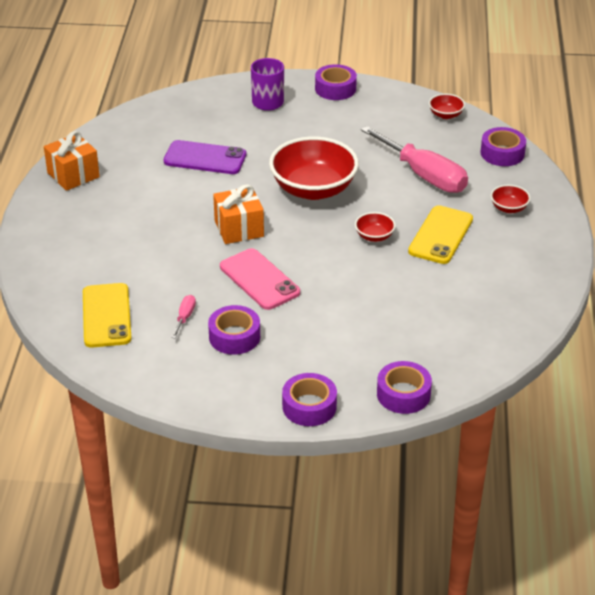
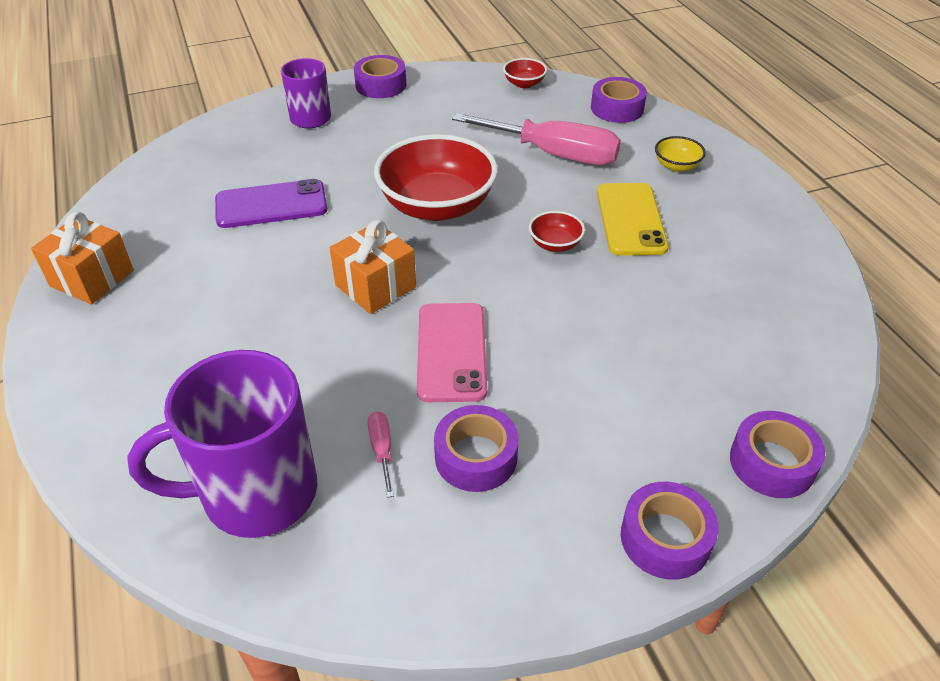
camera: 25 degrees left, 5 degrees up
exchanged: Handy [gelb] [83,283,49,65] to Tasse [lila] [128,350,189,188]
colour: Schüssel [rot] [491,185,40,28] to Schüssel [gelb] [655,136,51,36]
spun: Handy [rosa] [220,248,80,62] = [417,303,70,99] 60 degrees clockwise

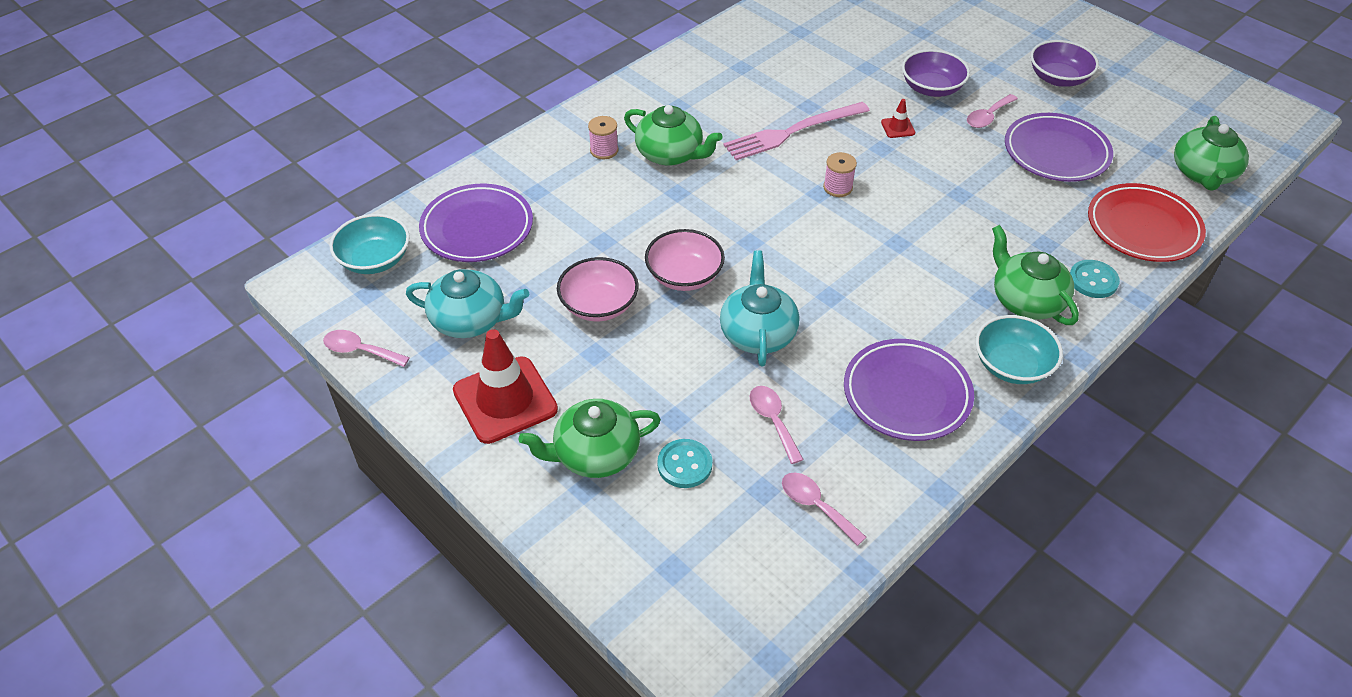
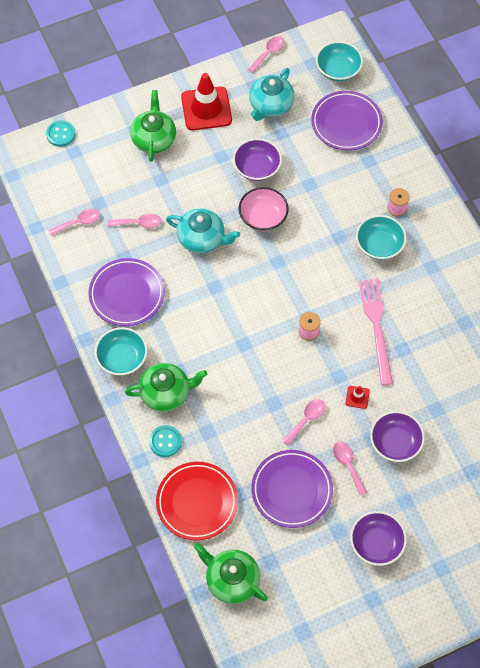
camera: 110 degrees right, 15 degrees up
appeared: Löffel [rosa] [282,399,43,47]
relocated: Knopf [türkis] [657,439,55,49] to [46,120,29,27]
exchanged: Teekanne [grün] [624,105,99,61] to Schüssel [türkis] [356,215,50,45]
colour: Schüssel [rosa] [557,257,82,64] to Schüssel [lila] [233,138,49,43]

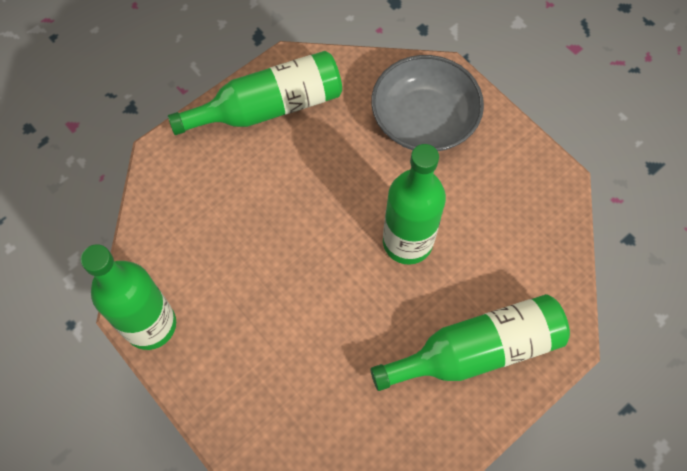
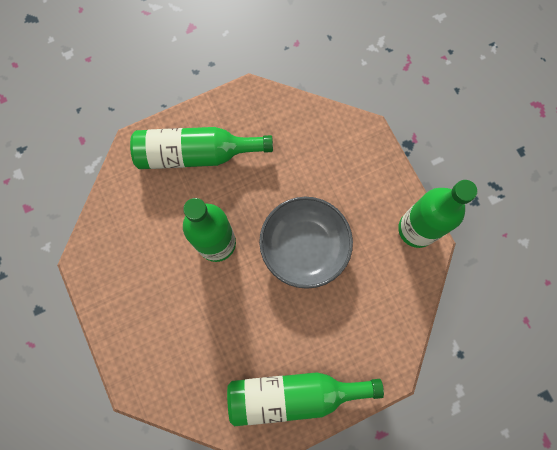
camera: 165 degrees left, 10 degrees up
relocated: Schüssel [grau] [371,55,113,96] to [259,197,94,92]

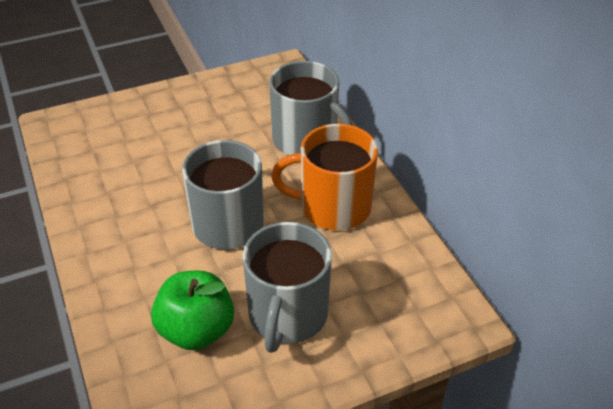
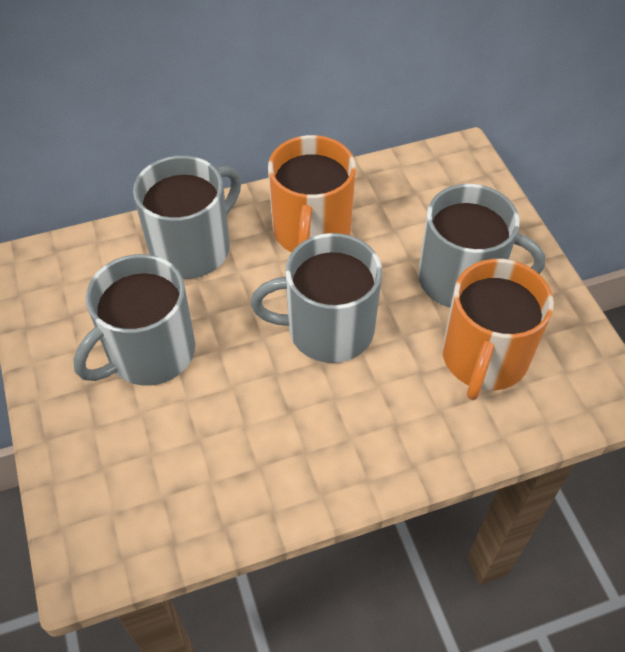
camera: 85 degrees left, 10 degrees up
appeared: Tasse [grau] [74,254,121,132]
exchanged: Apfel [grün] [151,270,83,80] to Tasse [orange] [442,259,112,141]

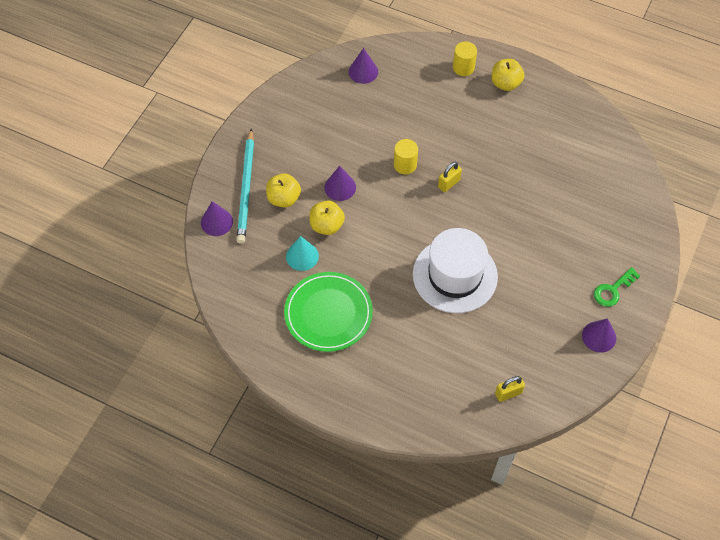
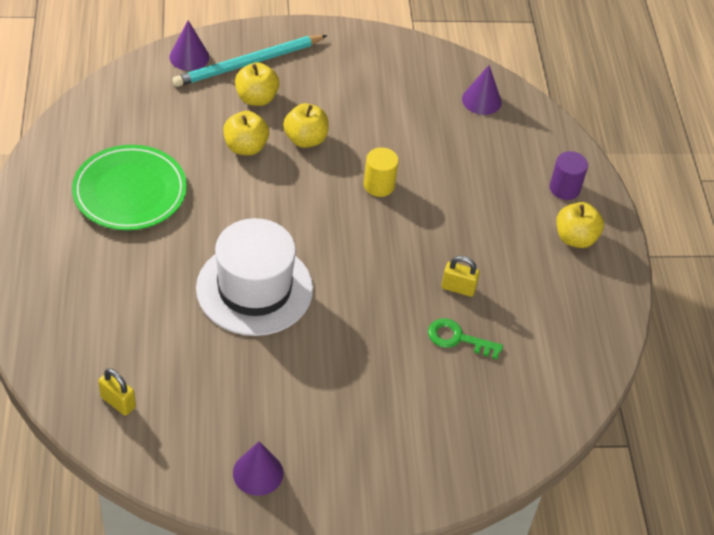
camera: 55 degrees right, 10 degrees down
missing: Kegel [türkis] [286,236,33,35]
relocated: Vorhängeschloss [gelb] [438,162,24,30] to [442,256,38,41]; Schlüssel [grün] [594,267,46,40] to [428,318,75,41]
exchanged: Kegel [lila] [324,166,32,35] to Apfel [gelb] [283,103,45,45]
colour: Vollzylinder [gelb] [453,41,24,35] to Vollzylinder [lila] [550,151,38,49]

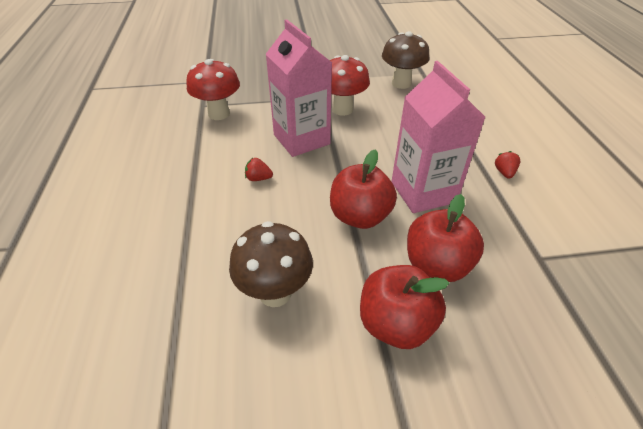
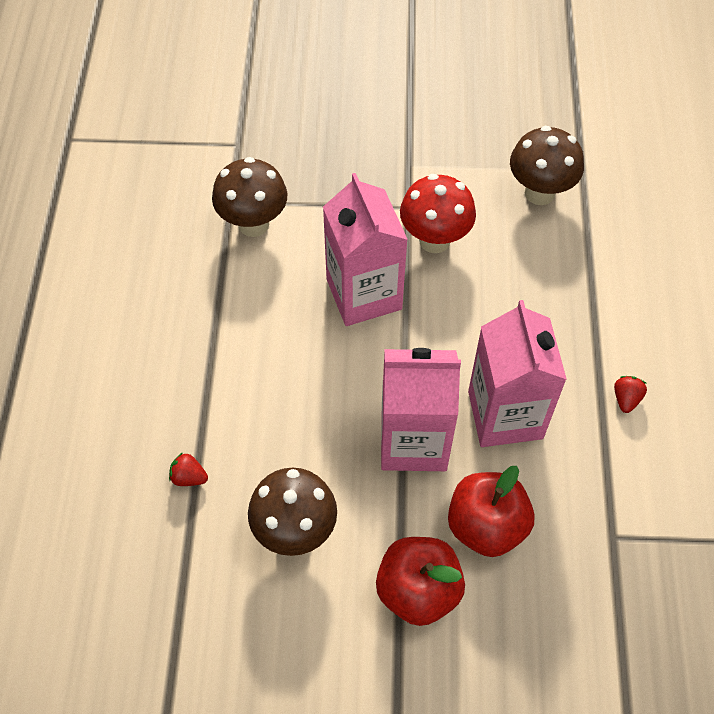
camera: 10 degrees right, 15 degrees up
relocated: Erdbeere [rot] [245,158,28,23] to [169,452,39,34]
exchanged: Apfel [rot] [330,149,67,80] to Getränkekarton [rosa] [381,348,80,123]
colour: Pilz [rot] [186,59,54,61] to Pilz [braun] [212,157,76,80]

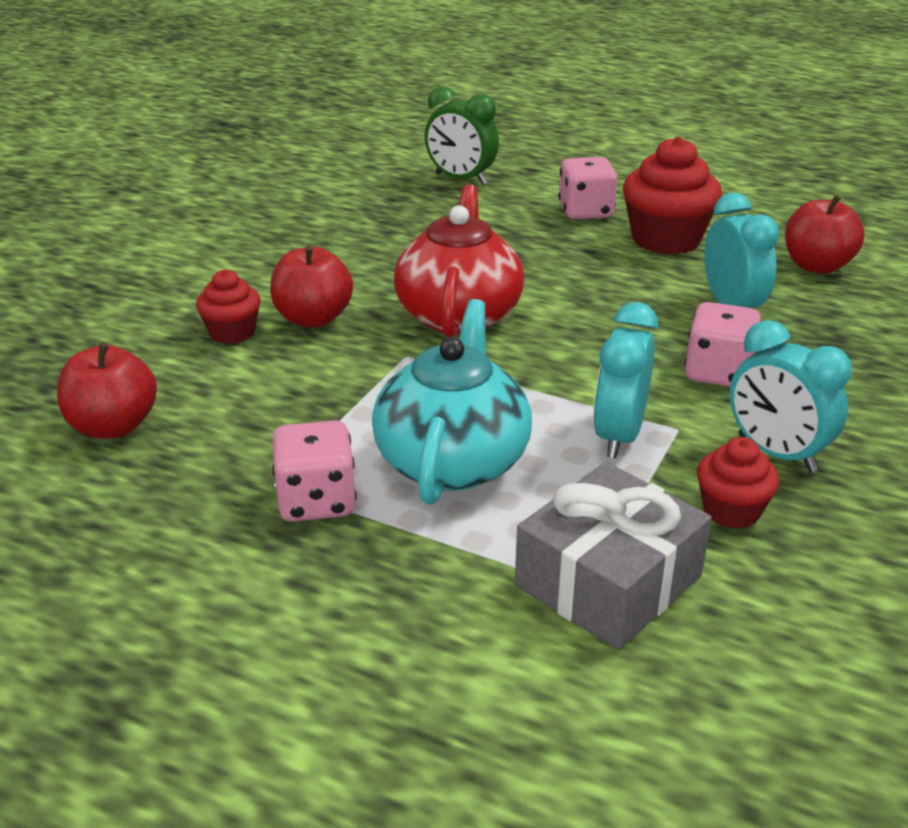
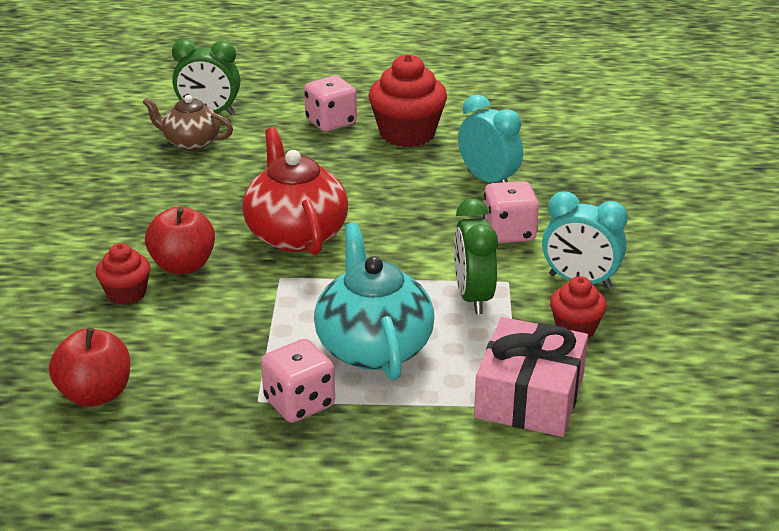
camera: 25 degrees left, 0 degrees up
missing: Apfel [rot] [785,195,80,79]
appeared: Teekanne [braun] [143,95,90,56]
colour: Wecker [türkis] [593,302,65,156] to Wecker [grün] [454,198,44,116]; Geschenk [grau] [515,462,197,188] to Geschenk [rosa] [474,317,114,120]

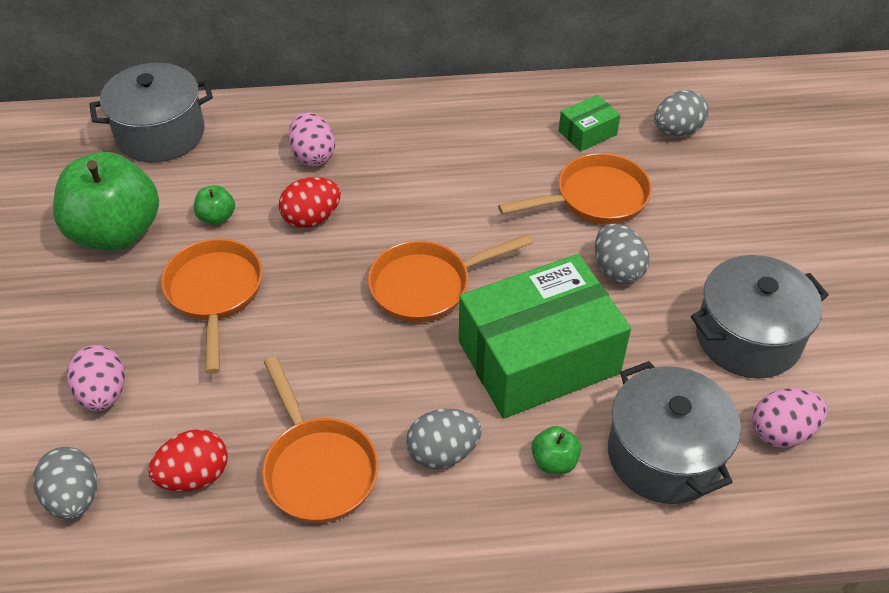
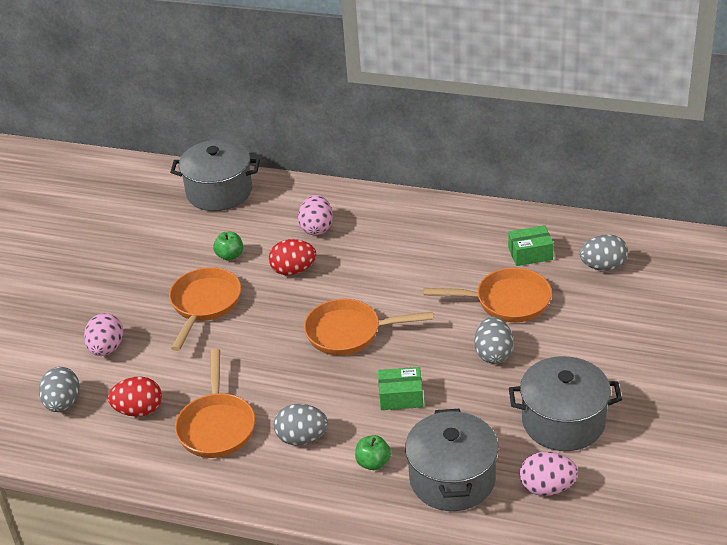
camera: 25 degrees right, 10 degrees down
missing: Apfel [grün] [53,152,106,99]
size: Schachtel [grün] [459,254,172,164] = [378,367,45,43] x0.43

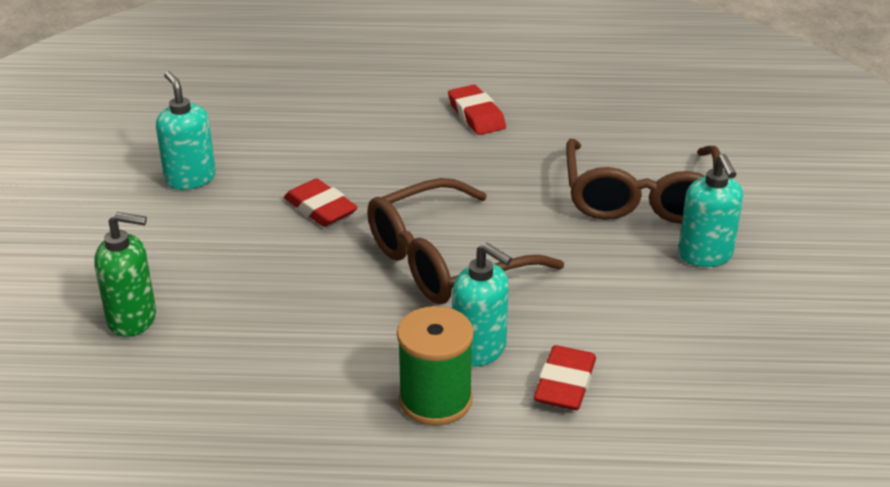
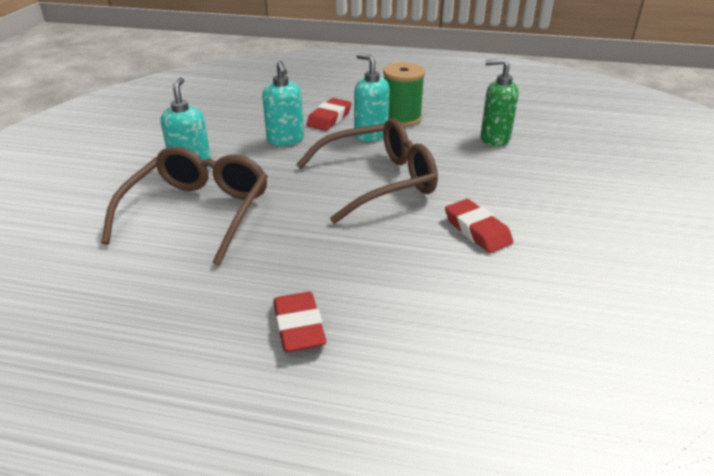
camera: 170 degrees left, 0 degrees up
relocated: Seifenspender [türkis] [156,71,60,119] to [262,61,42,85]; Seifenspender [grün] [94,212,62,125] to [481,58,38,88]

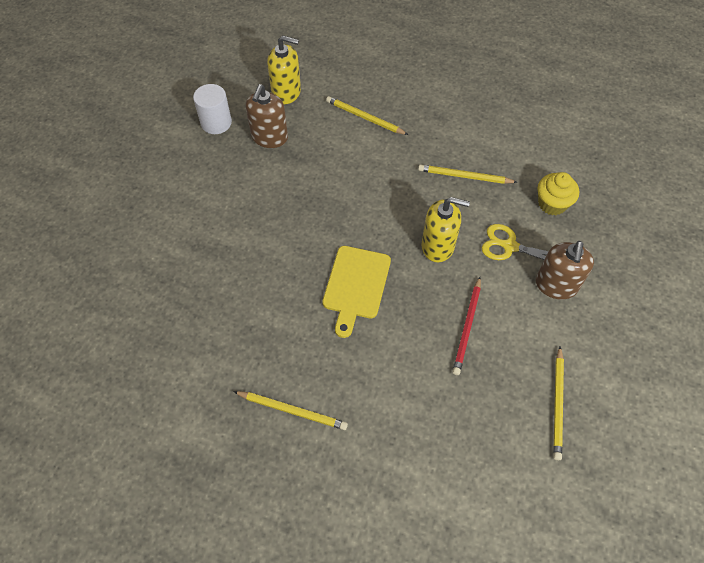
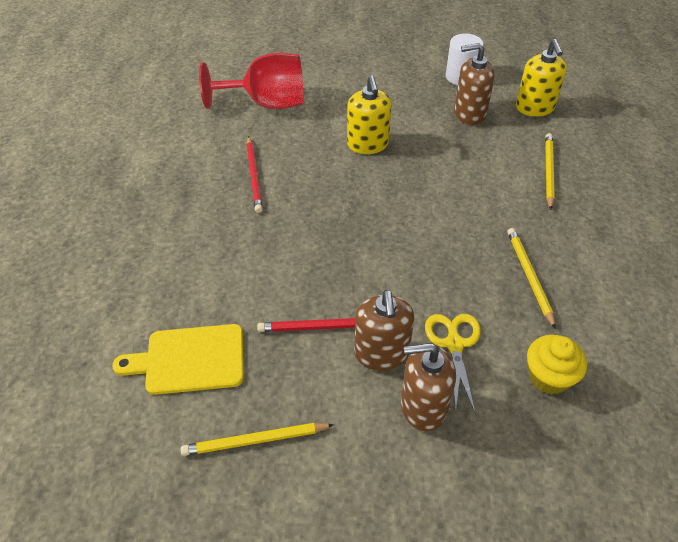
camera: 70 degrees right, 10 degrees down
missing: Bleistift [gelb] [233,391,115,39]
appeared: Kelch [rot] [199,53,104,56]; Bleistift [rot] [246,136,17,77]; Seifenspender [braun] [354,290,60,81]
relocated: Seifenspender [gelb] [422,197,48,65] to [347,75,45,79]; Schneidebrett [gelb] [322,246,69,92] to [112,324,132,71]

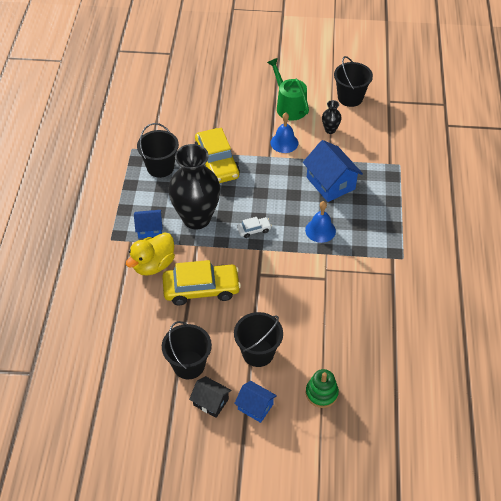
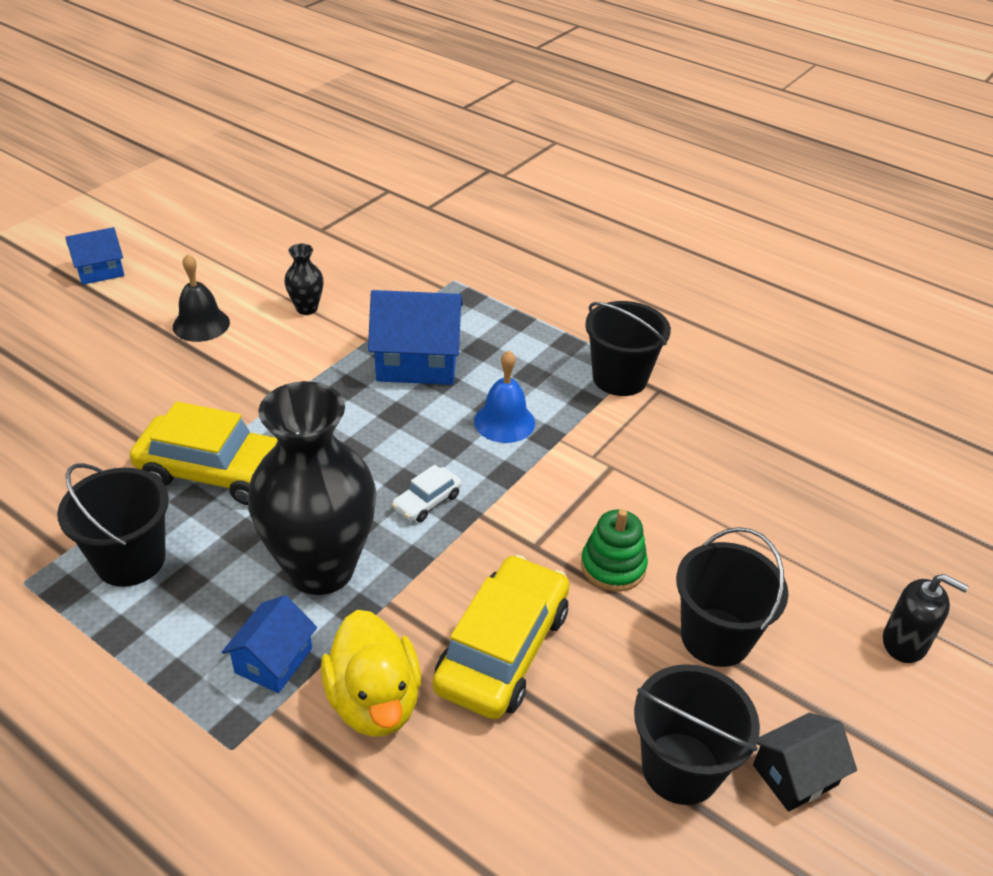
camera: 60 degrees left, 10 degrees down
missing: Glocke [blau] [271,113,27,40]
appeared: Seifenspender [schwarz] [883,574,86,89]
relocated: Eimer [schwarz] [334,56,39,51] to [585,301,86,95]; Stapelspielzeug [grün] [306,369,33,39] to [581,509,67,83]; Haus [blau] [234,381,43,42] to [65,227,59,58]
exchanged: Gießkanne [grün] [267,58,42,63] to Glocke [schwarz] [173,254,57,88]
spun: Auto [weiß] [237,217,35,21] = [392,465,70,57] 150 degrees counterclockwise

